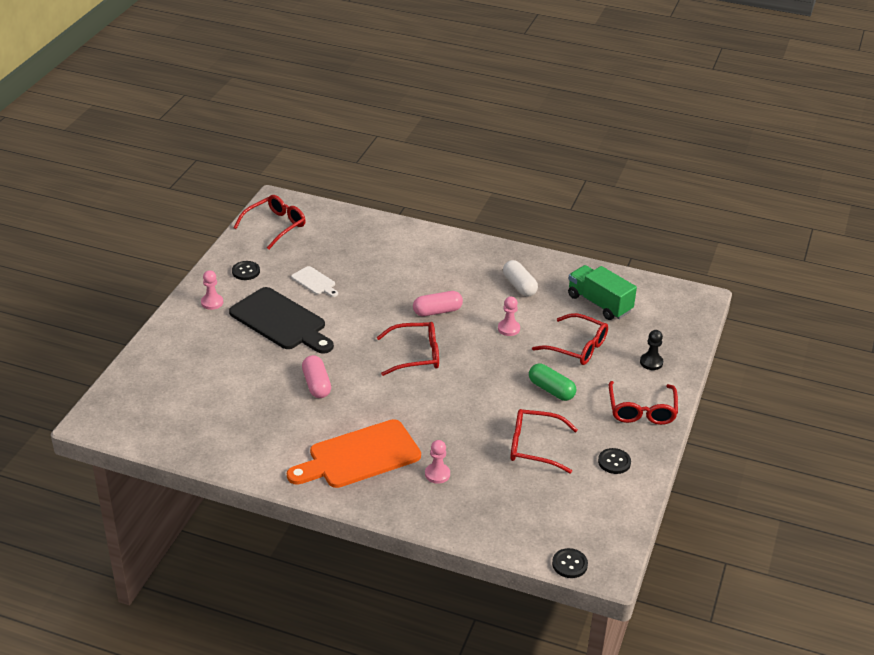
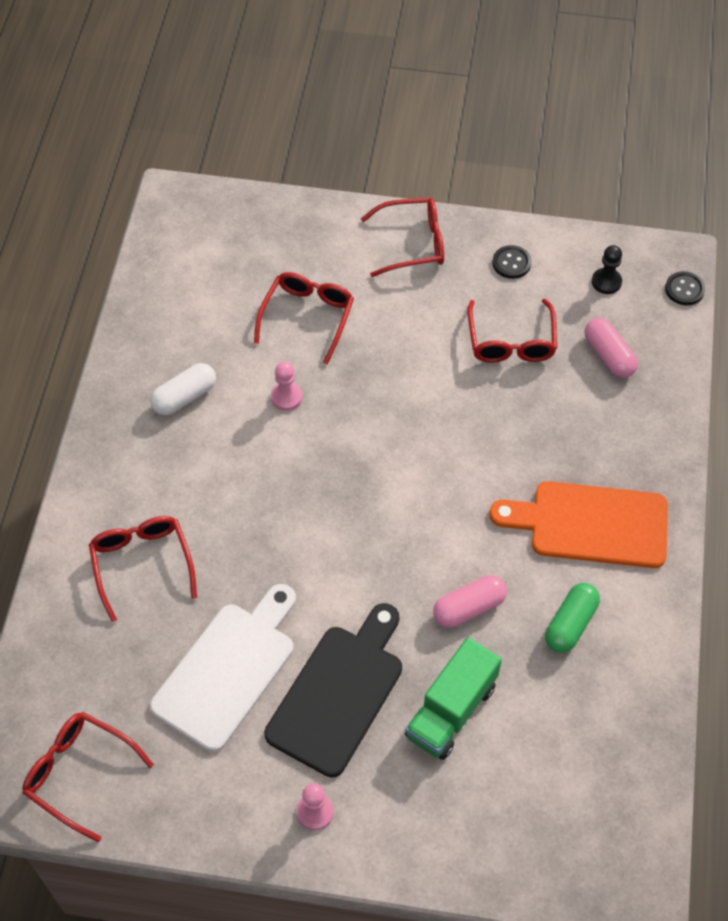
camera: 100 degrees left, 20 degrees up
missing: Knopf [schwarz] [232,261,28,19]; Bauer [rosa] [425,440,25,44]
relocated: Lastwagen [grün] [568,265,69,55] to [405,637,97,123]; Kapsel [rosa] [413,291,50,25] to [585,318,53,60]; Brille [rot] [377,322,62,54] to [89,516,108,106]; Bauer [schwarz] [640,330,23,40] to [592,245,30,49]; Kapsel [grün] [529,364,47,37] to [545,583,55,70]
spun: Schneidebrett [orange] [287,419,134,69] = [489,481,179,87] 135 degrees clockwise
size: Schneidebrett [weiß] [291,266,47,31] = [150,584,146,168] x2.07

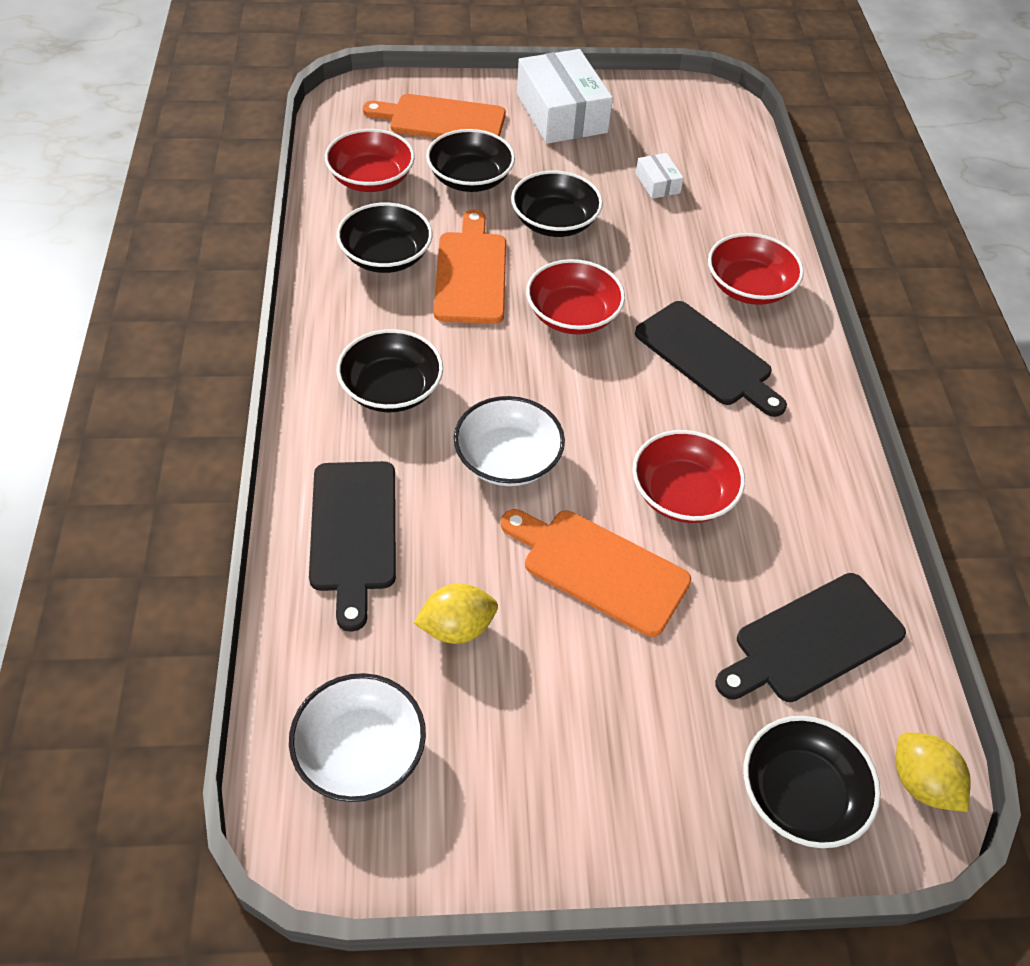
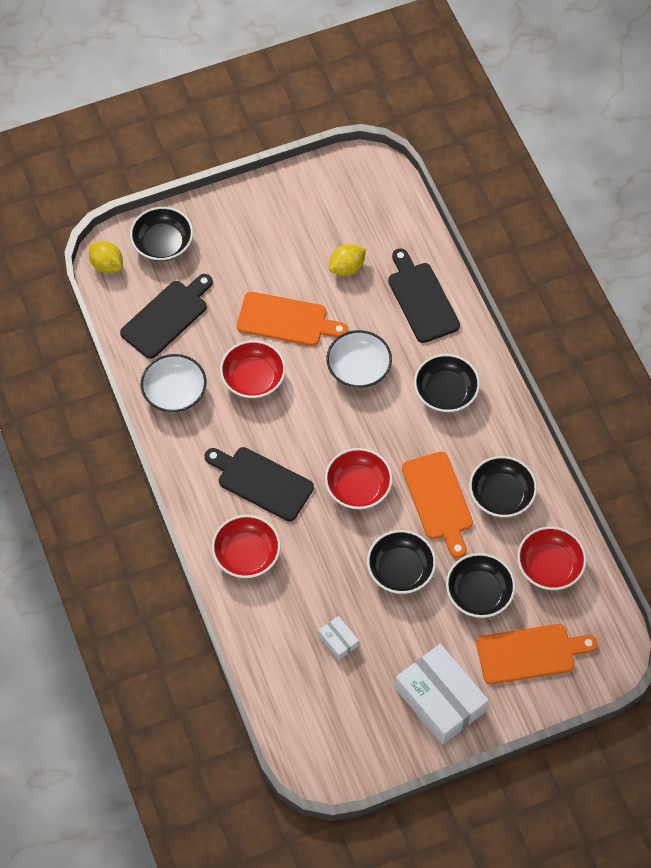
camera: 165 degrees right, 10 degrees up
relocated: Schüssel [weiß] [289,673,137,129] to [141,354,65,58]

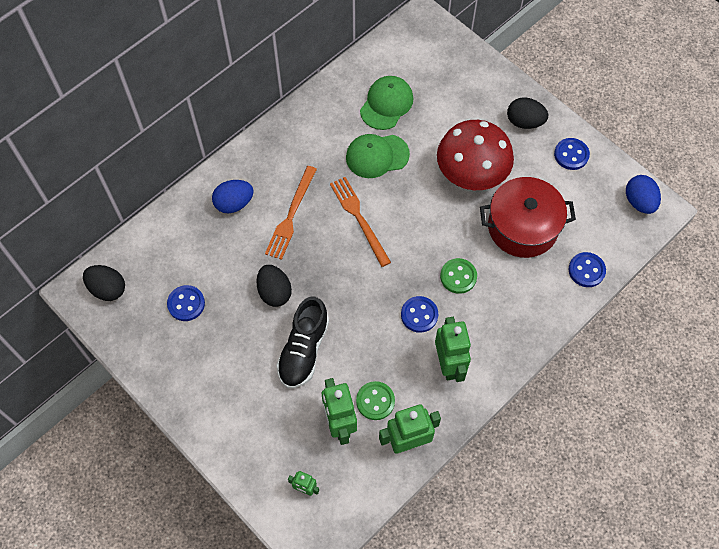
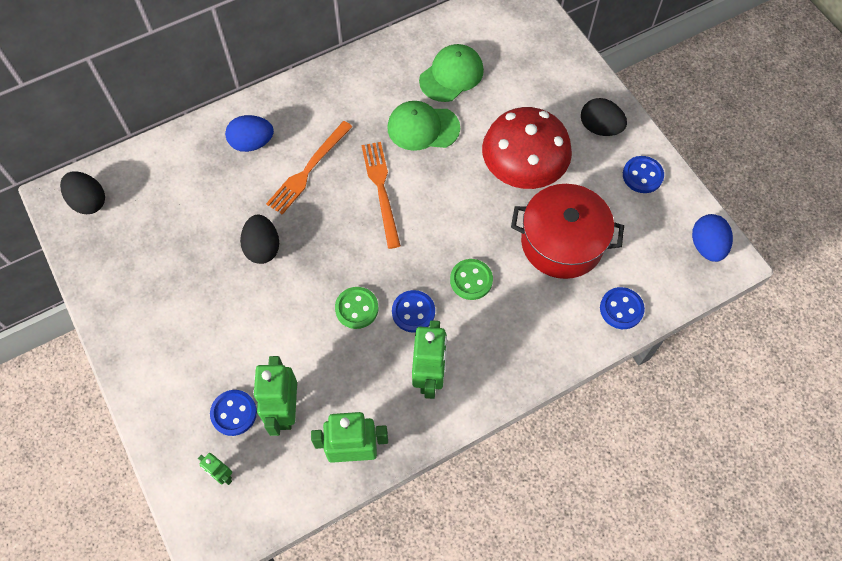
camera: 15 degrees right, 0 degrees up
missing: Schuh [schwarz] [276,296,53,92]
relocated: Knopf [blau] [167,285,38,36] to [210,390,47,46]; Knopf [grün] [356,381,39,39] to [335,287,43,42]

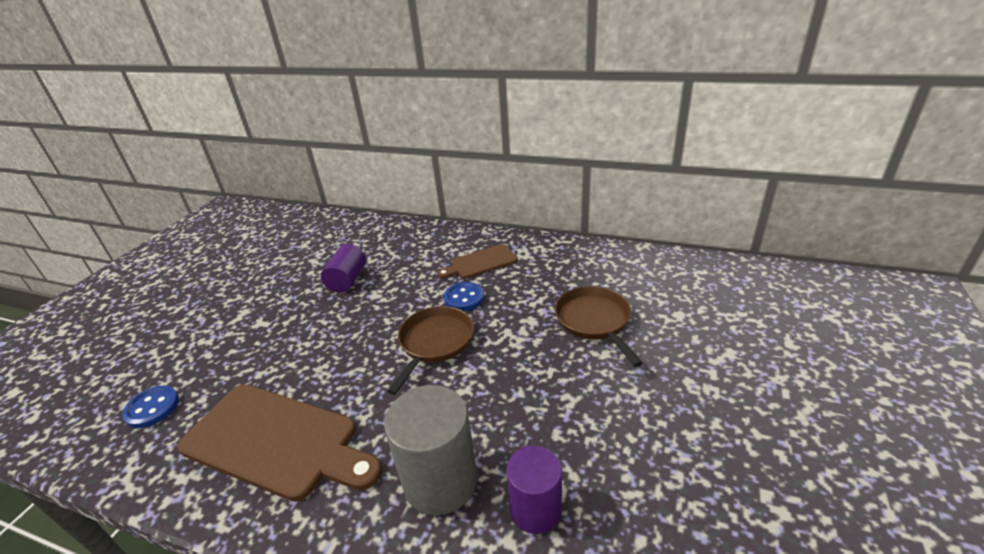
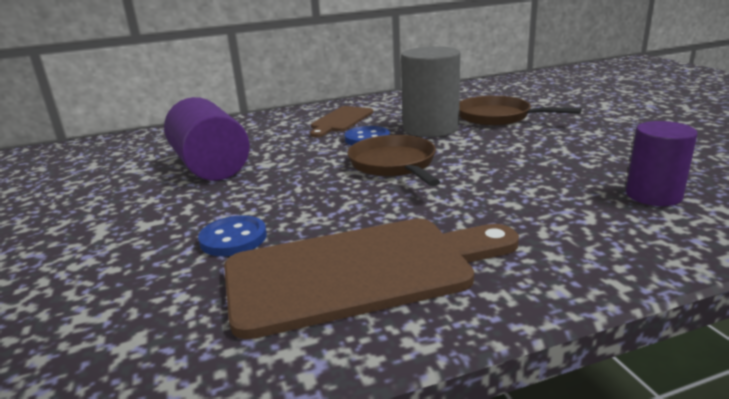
camera: 40 degrees left, 10 degrees down
relocated: Vollzylinder [grau] [384,385,94,131] to [401,46,59,91]; Knopf [blau] [122,386,57,42] to [198,216,69,40]
size: Vollzylinder [lila] [321,244,45,49] = [164,97,86,84] x1.54

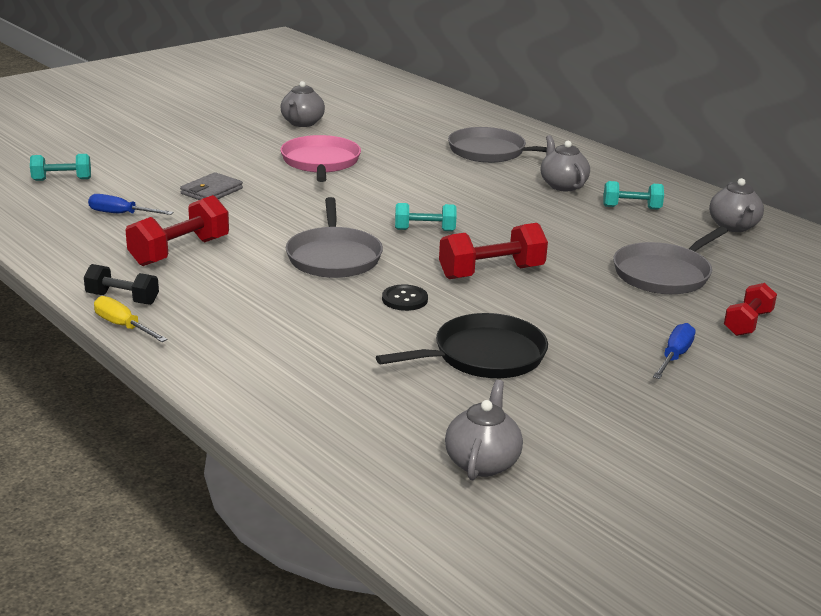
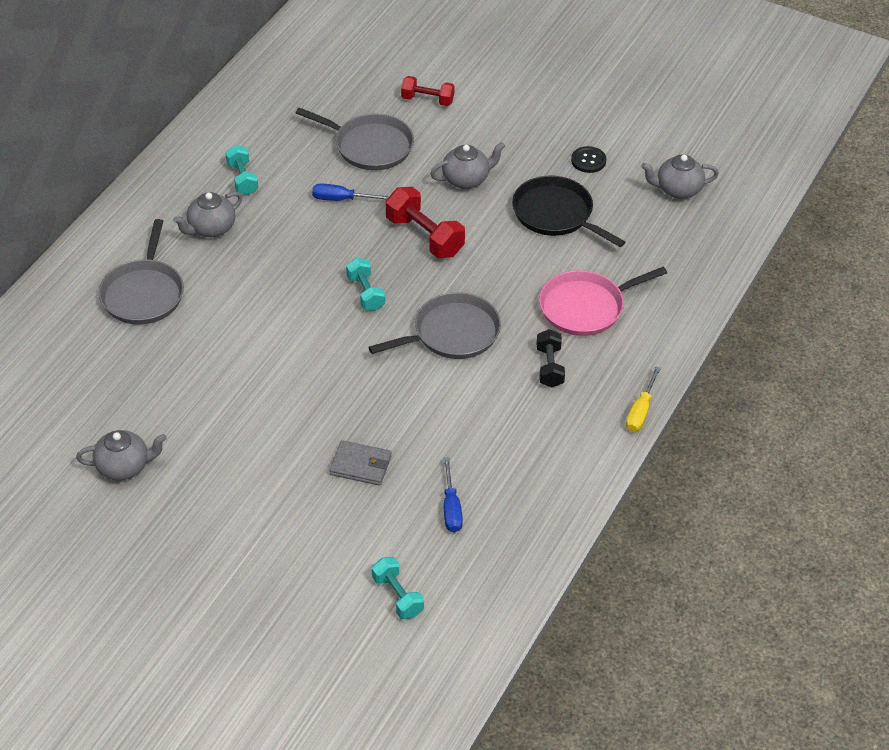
camera: 110 degrees left, 20 degrees up
missing: Hantel [rot] [126,195,103,71]
relocated: Pfanne [rosa] [280,135,81,47] to [539,267,128,69]; Teekanne [grau] [709,178,55,54] to [430,142,75,47]; Hantel [schwarz] [84,264,75,41] to [537,329,28,59]; Knopf [schwarz] [382,284,46,27] to [571,146,35,27]; Schraubenzieher [blau] [653,323,42,56] to [312,184,77,17]

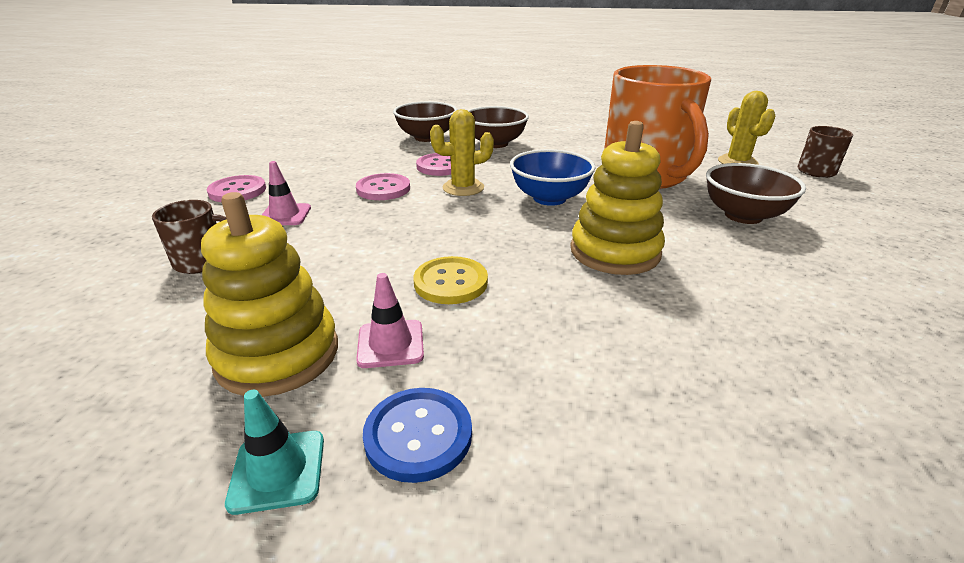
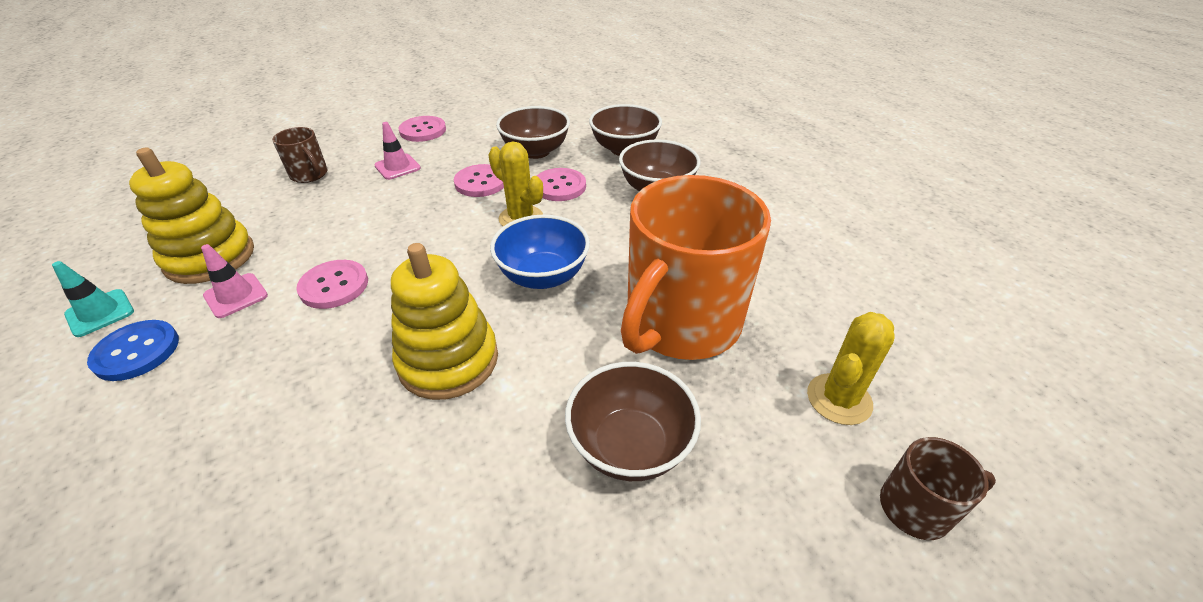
camera: 55 degrees right, 10 degrees up
appeared: Schüssel [braun] [496,106,74,53]
colour: Knopf [gelb] [414,256,74,48] to Knopf [rosa] [296,260,72,49]

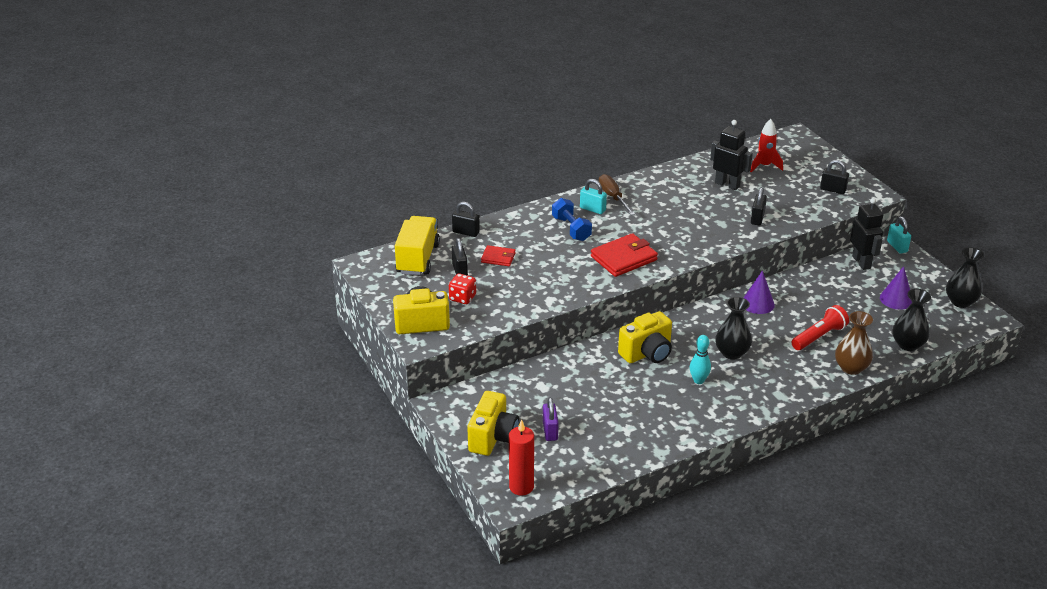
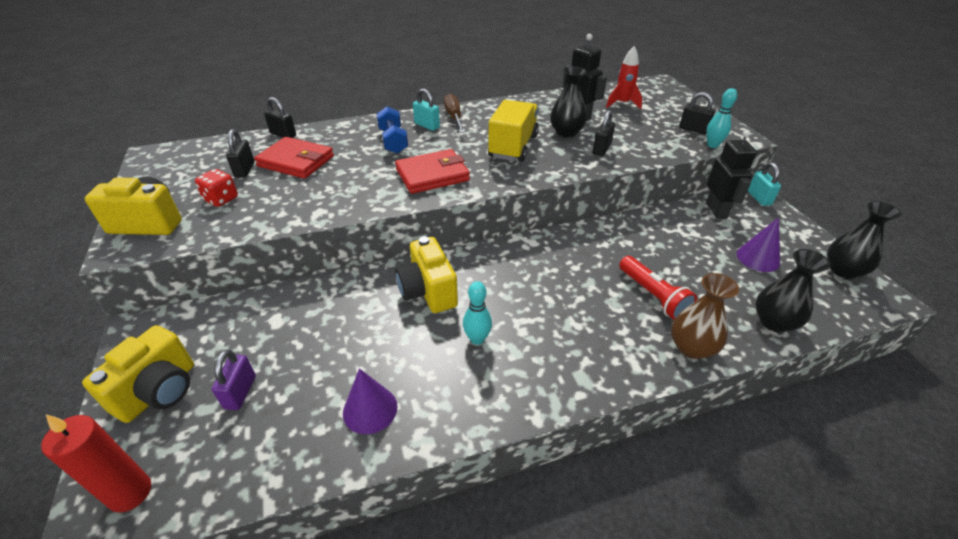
camera: 10 degrees right, 5 degrees up
appeared: Bowlingkegel [türkis] [706,88,31,60]
relocated: Lastwagen [gelb] [395,216,45,59] to [488,100,51,62]; Kegel [lila] [743,270,32,44] to [343,368,54,66]; Vase [schwarz] [715,297,37,63] to [550,66,37,72]
spun: Taschenlampe [rot] [791,305,58,45] = [619,256,78,64] 90 degrees clockwise; Kamera [gelb] [618,311,54,52] = [395,236,63,77] 90 degrees clockwise
size: Geldbörse [rot] [481,245,35,21] = [254,137,80,42] x1.77

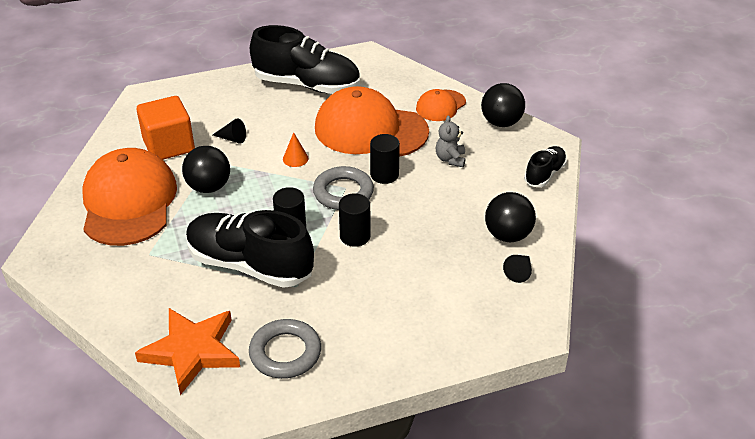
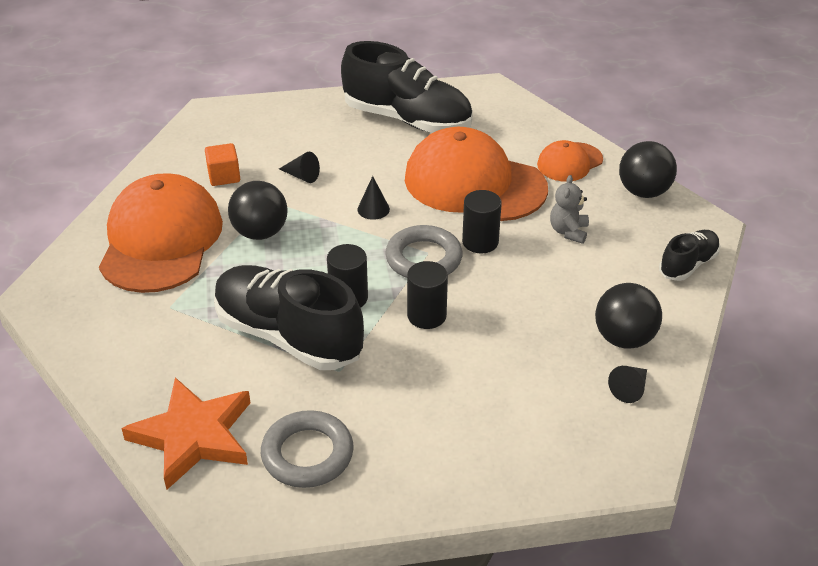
camera: 10 degrees right, 0 degrees up
colour: Kegel [orange] [283,132,25,35] to Kegel [schwarz] [358,176,32,44]
size: Kubus [orange] [136,96,59,64] = [205,143,35,43] x0.55

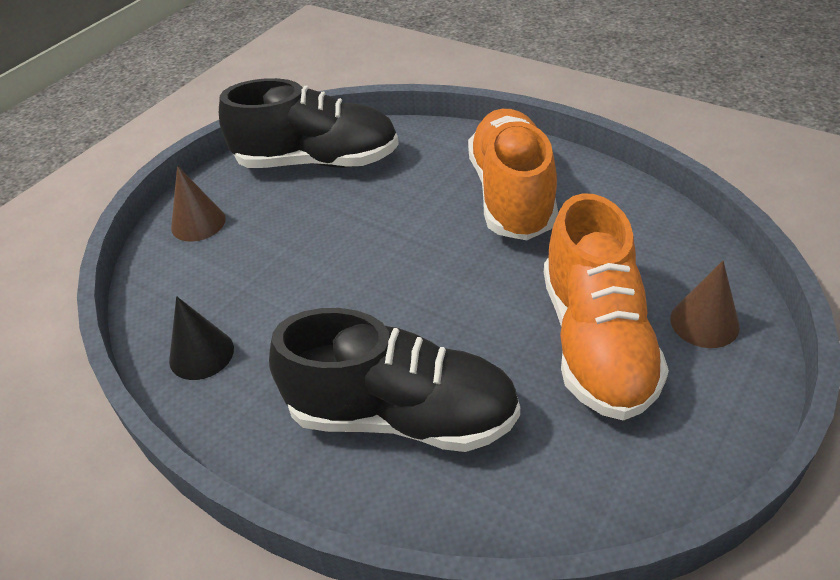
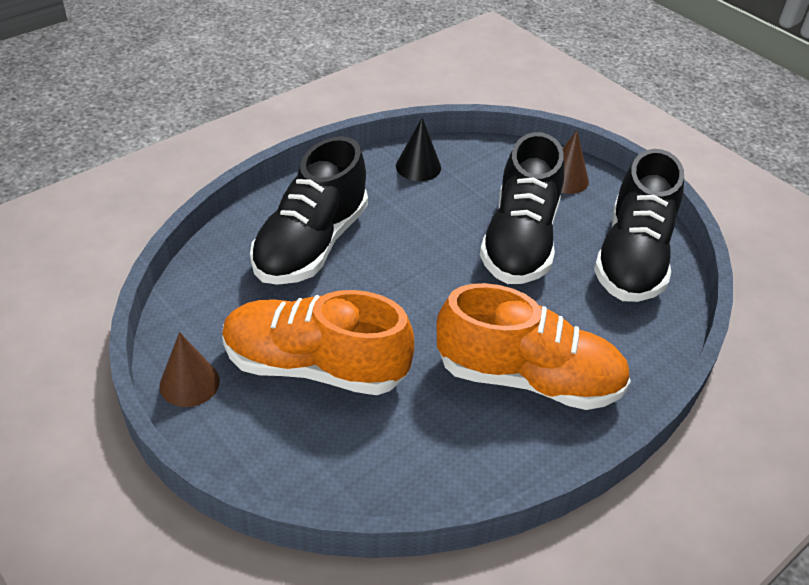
camera: 100 degrees right, 0 degrees up
appeared: Schuh [schwarz] [480,132,84,152]
relocated: Kegel [braun] [670,261,70,87] to [160,332,60,75]

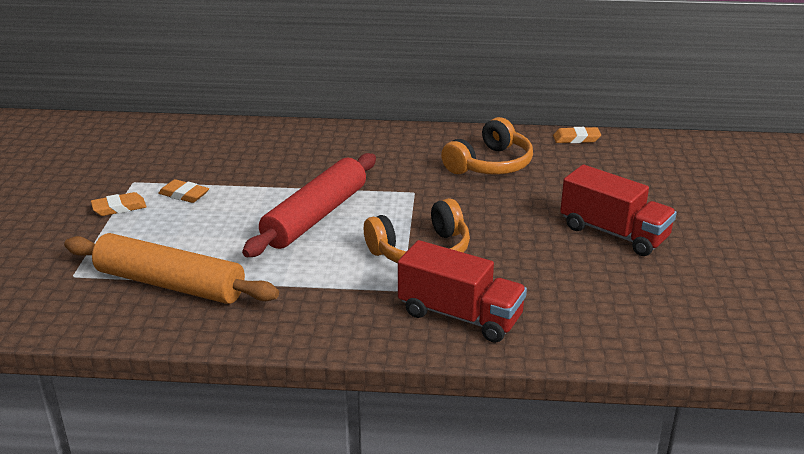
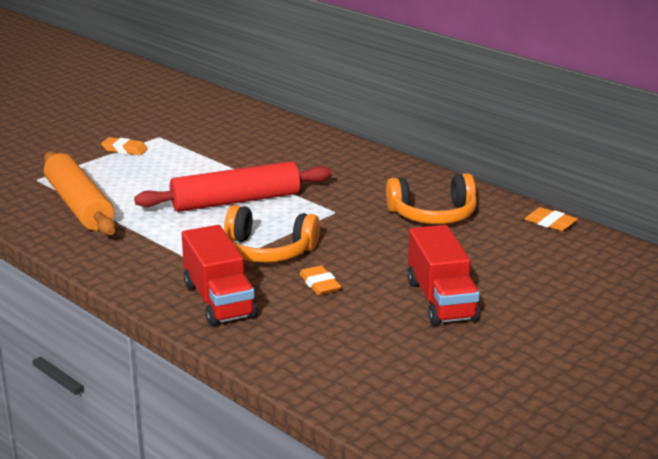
camera: 40 degrees right, 5 degrees down
relocated: Radiergummi [orange] [158,179,51,24] to [299,265,42,30]

